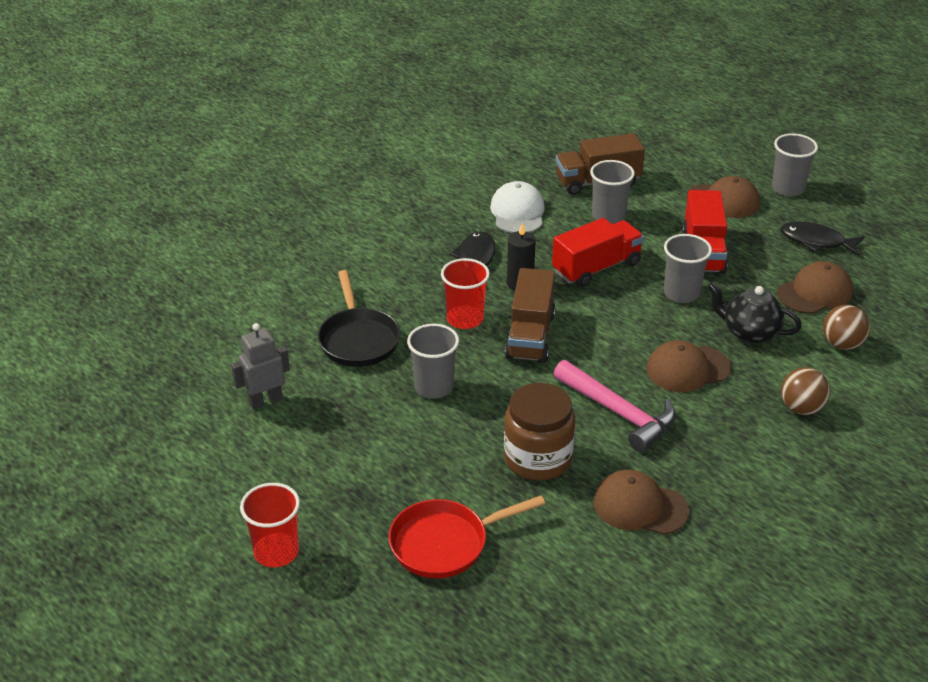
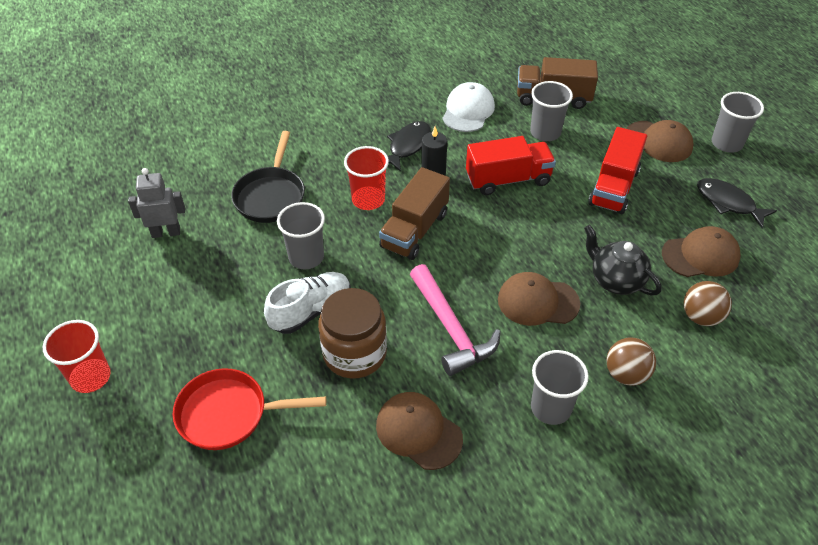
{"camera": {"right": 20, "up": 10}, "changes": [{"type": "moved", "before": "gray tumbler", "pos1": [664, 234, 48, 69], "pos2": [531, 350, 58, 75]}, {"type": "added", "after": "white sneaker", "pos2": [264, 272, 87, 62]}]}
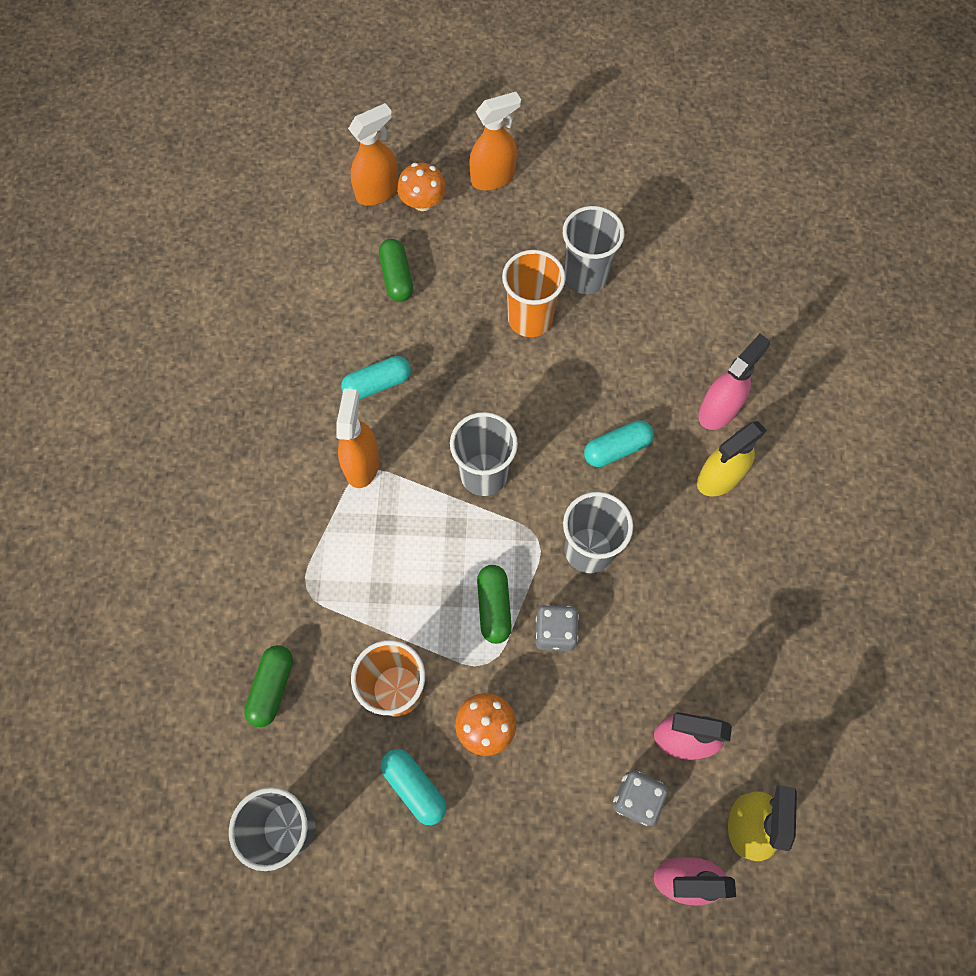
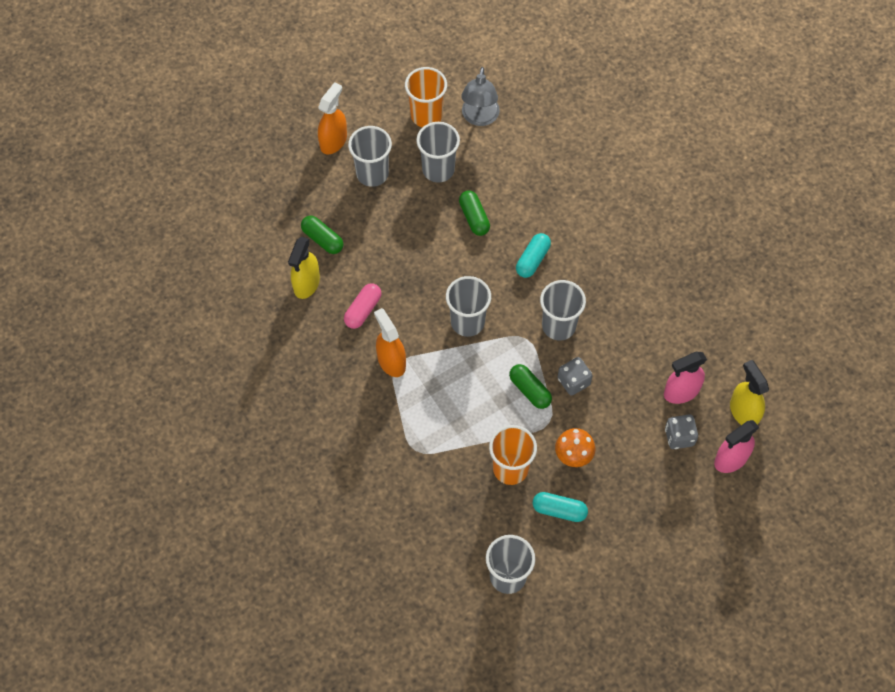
{"camera": {"right": -35, "up": -5}, "changes": [{"type": "removed", "before": "bright orange sprayer", "pos1": [348, 103, 50, 103]}, {"type": "removed", "before": "bright orange mushroom", "pos1": [397, 163, 49, 48]}, {"type": "moved", "before": "bright orange tumbler", "pos1": [502, 250, 63, 87], "pos2": [405, 67, 42, 60]}, {"type": "removed", "before": "pink sprayer", "pos1": [698, 334, 72, 96]}, {"type": "recoloured", "before": "turquoise capsule", "after": "pink capsule", "pos1": [341, 356, 70, 44], "pos2": [344, 283, 37, 46]}, {"type": "moved", "before": "bright yellow sprayer", "pos1": [697, 421, 70, 76], "pos2": [288, 237, 32, 62]}, {"type": "moved", "before": "emerald capsule", "pos1": [244, 645, 49, 82], "pos2": [459, 190, 31, 46]}, {"type": "added", "after": "gray desk lamp", "pos2": [461, 67, 39, 59]}, {"type": "added", "after": "gray tumbler", "pos2": [348, 126, 44, 61]}]}
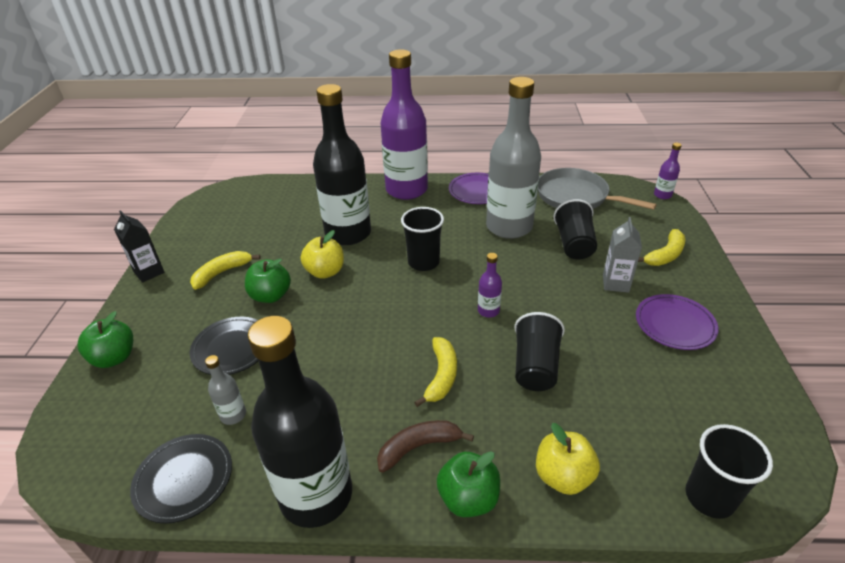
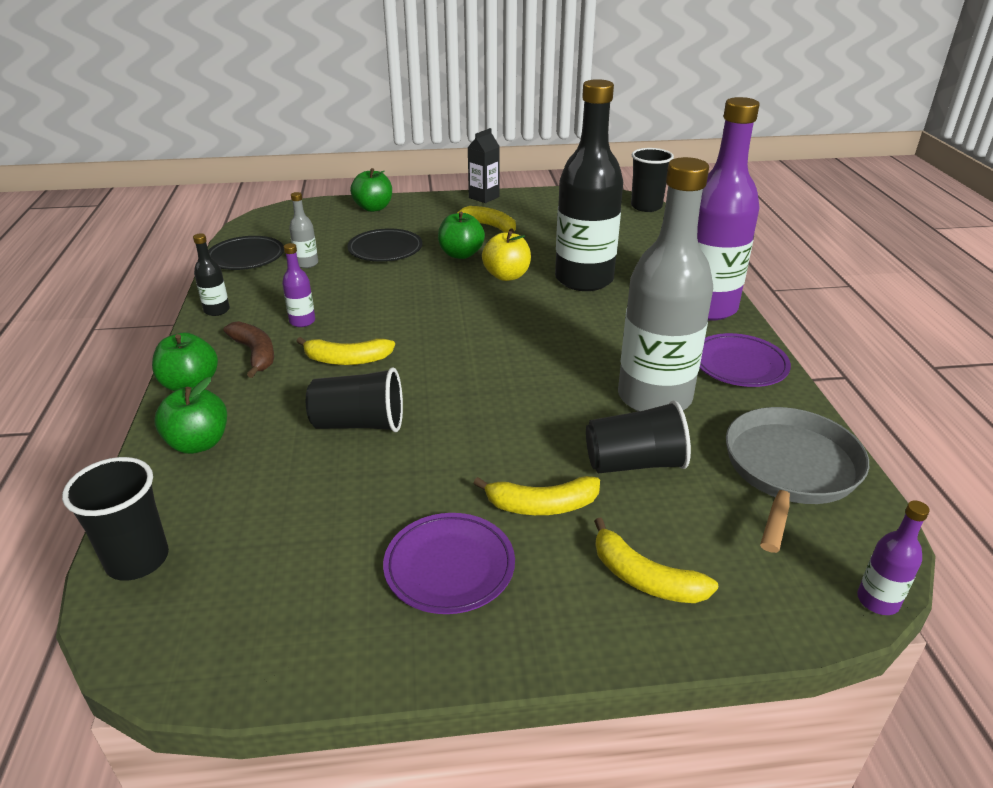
{"camera": {"right": 80, "up": -5}, "changes": [{"type": "moved", "before": "ebony tumbler", "pos1": [401, 207, 43, 64], "pos2": [631, 148, 43, 64]}, {"type": "replaced", "before": "gray juice carton", "after": "bright yellow banana fruit", "pos1": [603, 217, 39, 76], "pos2": [474, 476, 126, 39]}, {"type": "moved", "before": "purple flask", "pos1": [478, 253, 24, 65], "pos2": [282, 243, 33, 84]}, {"type": "resized", "before": "ebony flask", "pos1": [248, 316, 104, 212], "pos2": [193, 233, 37, 83], "scale": 0.4}, {"type": "recoloured", "before": "bright yellow apple fruit", "after": "emerald apple fruit", "pos1": [536, 423, 64, 72], "pos2": [154, 377, 73, 77]}]}
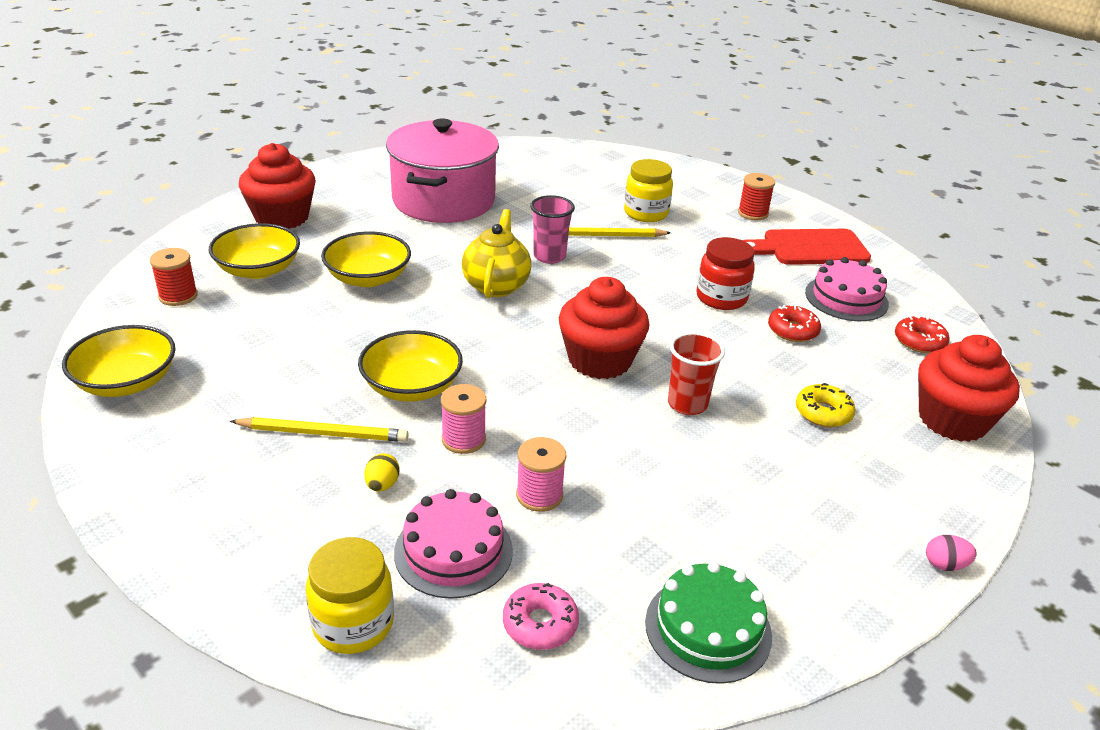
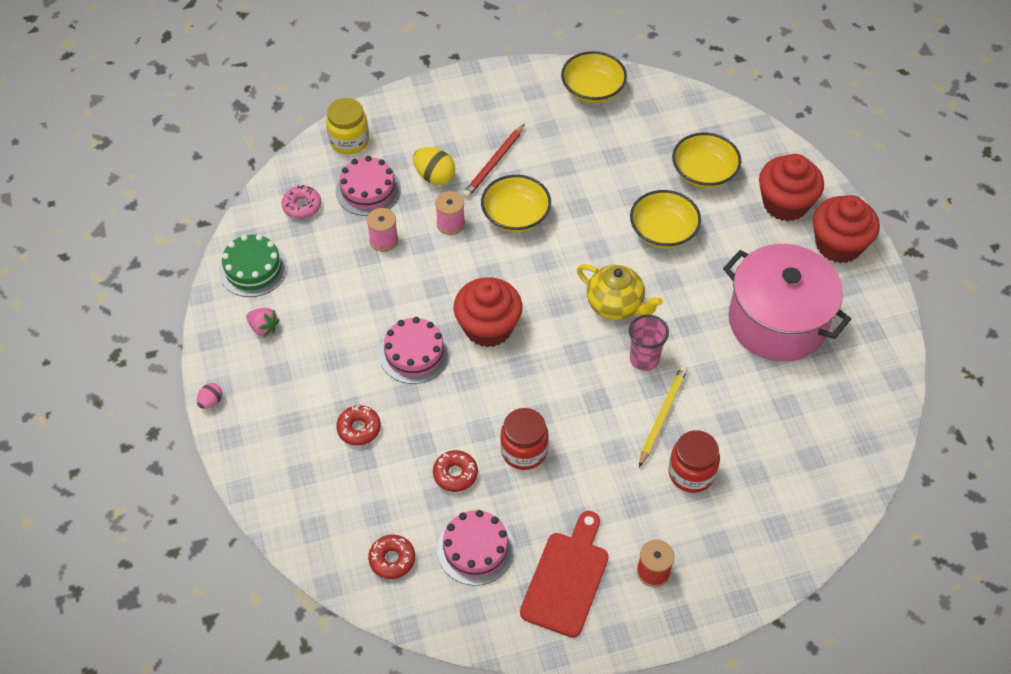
{"camera": {"right": 120, "up": 20}, "changes": [{"type": "recoloured", "before": "bright yellow preserve jar", "after": "scarlet preserve jar", "pos1": [624, 159, 49, 63], "pos2": [668, 430, 52, 63]}, {"type": "removed", "before": "scarlet reel of thread", "pos1": [150, 248, 48, 58]}, {"type": "replaced", "before": "scarlet tumbler", "after": "pink cake", "pos1": [668, 332, 57, 83], "pos2": [379, 317, 71, 67]}, {"type": "moved", "before": "scarlet muffin", "pos1": [918, 335, 102, 107], "pos2": [813, 195, 67, 68]}, {"type": "recoloured", "before": "bright yellow donut", "after": "scarlet donut", "pos1": [796, 383, 60, 44], "pos2": [336, 405, 45, 41]}, {"type": "recoloured", "before": "bright yellow pencil", "after": "scarlet pencil", "pos1": [230, 417, 179, 25], "pos2": [463, 124, 62, 74]}, {"type": "resized", "before": "bright yellow egg shape", "pos1": [364, 453, 35, 39], "pos2": [413, 147, 42, 38], "scale": 1.73}, {"type": "added", "after": "pink toy strawberry", "pos2": [246, 308, 34, 30]}]}
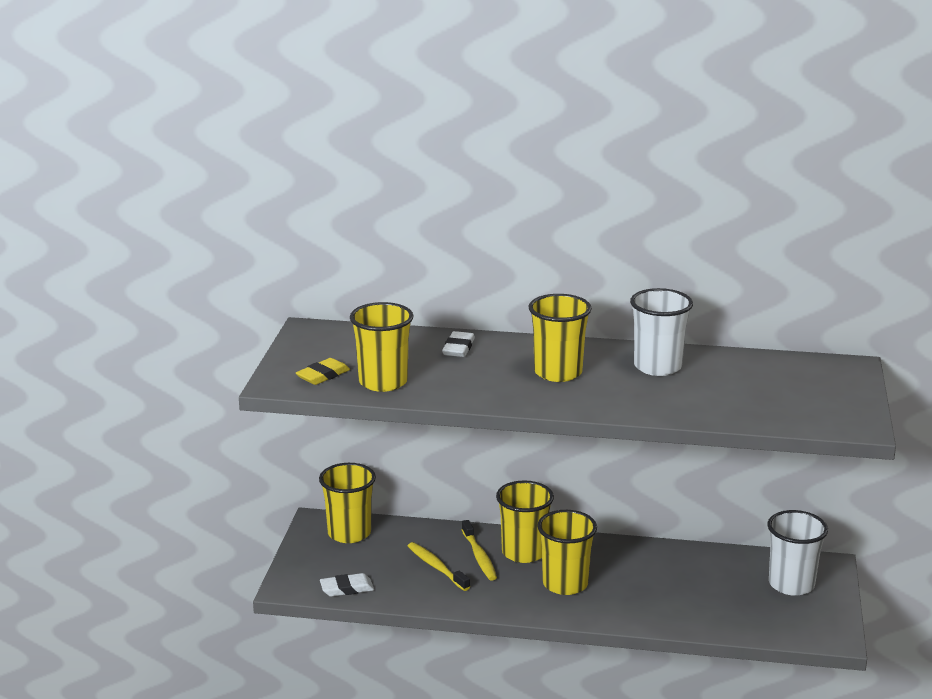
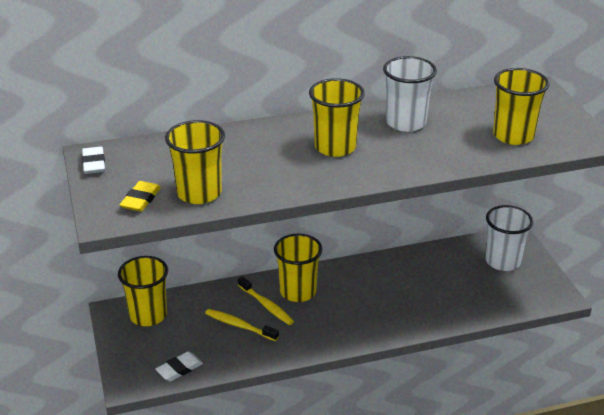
{"camera": {"right": -25, "up": 10}, "changes": [{"type": "moved", "before": "white gum eraser", "pos1": [442, 331, 33, 26], "pos2": [82, 146, 23, 28]}, {"type": "moved", "before": "bright yellow tumbler", "pos1": [537, 510, 60, 85], "pos2": [493, 68, 56, 77]}]}
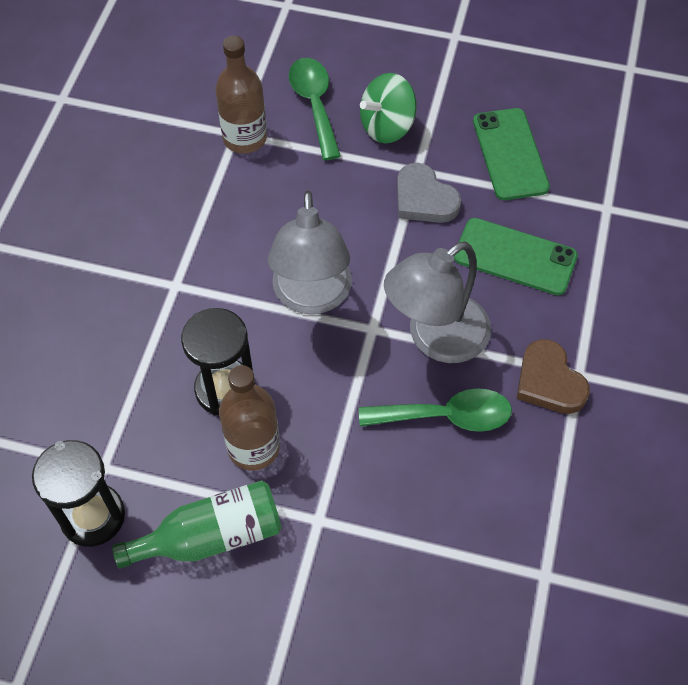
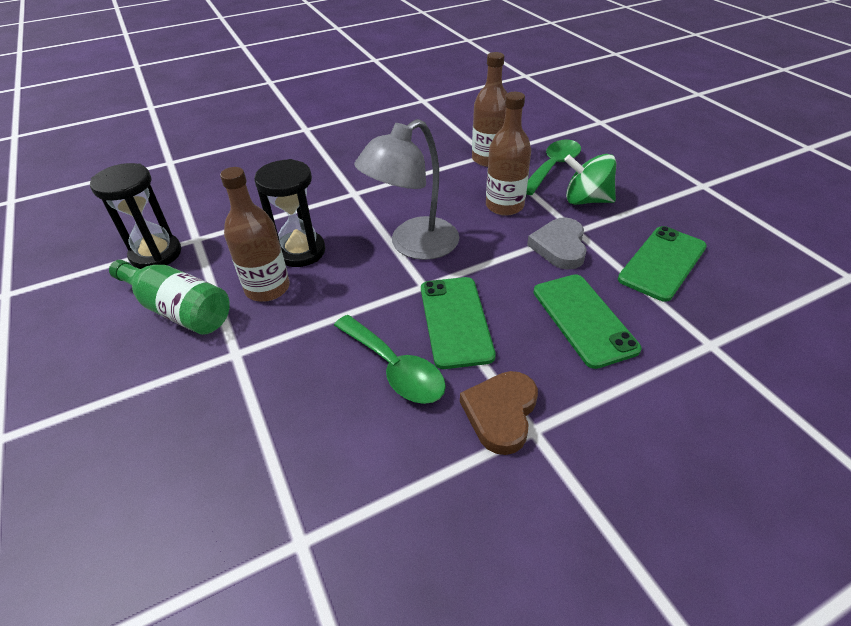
{"camera": {"right": 50, "up": -15}, "changes": [{"type": "replaced", "before": "gray desk lamp", "after": "emerald smartphone", "pos1": [384, 241, 107, 122], "pos2": [421, 277, 75, 92]}, {"type": "added", "after": "russet flask", "pos2": [486, 92, 45, 124]}]}
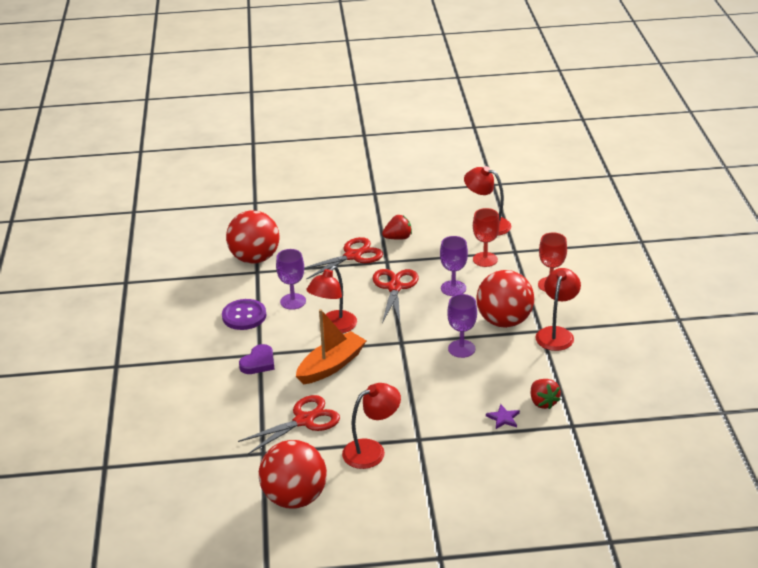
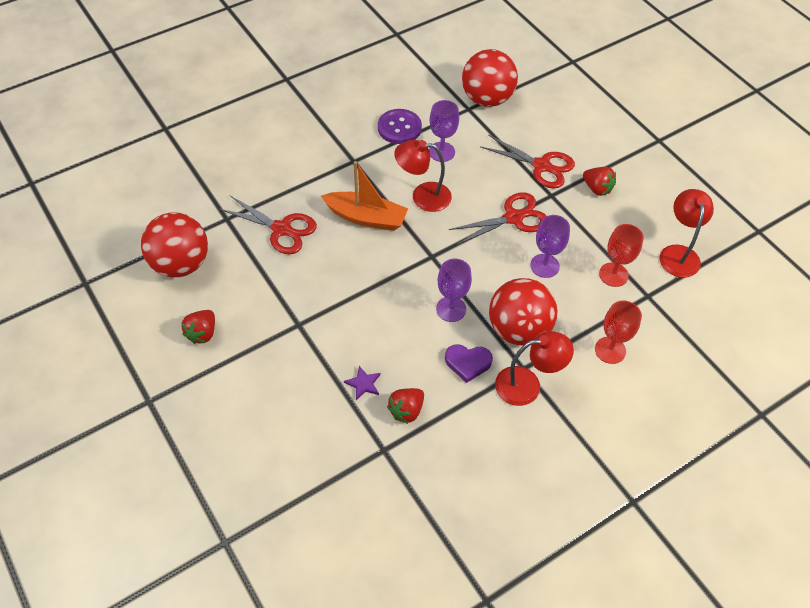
{"camera": {"right": 60, "up": 20}, "changes": [{"type": "moved", "before": "purple love heart", "pos1": [239, 344, 36, 30], "pos2": [445, 344, 48, 39]}, {"type": "removed", "before": "scarlet desk lamp", "pos1": [342, 383, 59, 86]}, {"type": "added", "after": "scarlet toy strawberry", "pos2": [181, 310, 34, 34]}]}
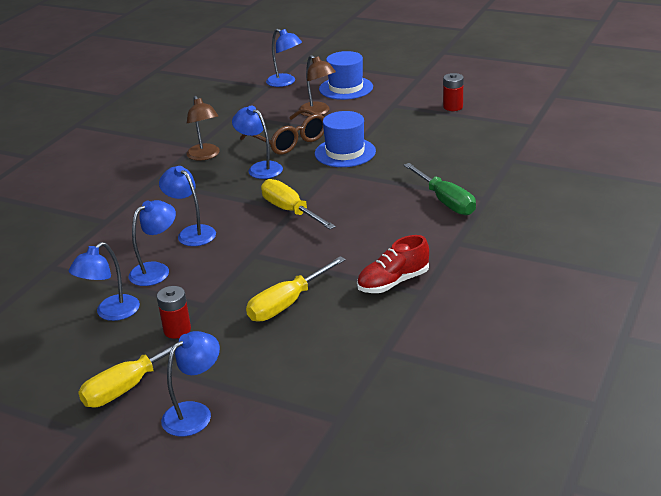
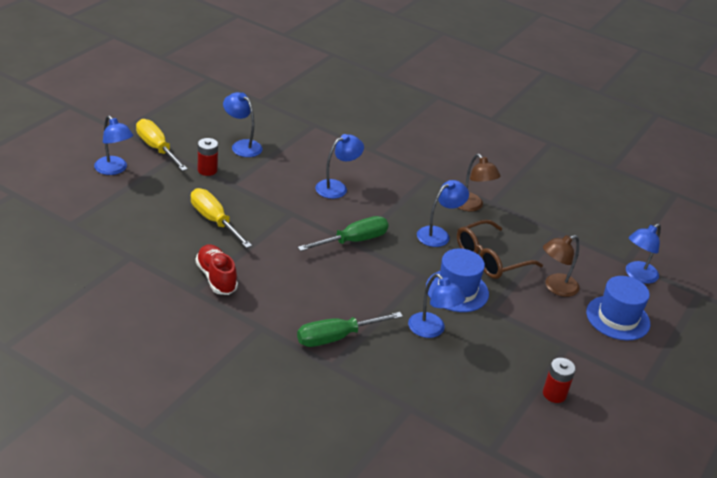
{"camera": {"right": 90, "up": 5}, "changes": [{"type": "turned", "before": "russet desk lamp", "pos1": [187, 96, 33, 65], "pos2": [458, 154, 42, 57], "turn": -105}, {"type": "recoloured", "before": "bright yellow hand screwdriver", "after": "emerald hand screwdriver", "pos1": [261, 179, 75, 50], "pos2": [298, 216, 91, 35]}, {"type": "moved", "before": "royal blue desk lamp", "pos1": [129, 200, 47, 86], "pos2": [408, 274, 58, 64]}]}
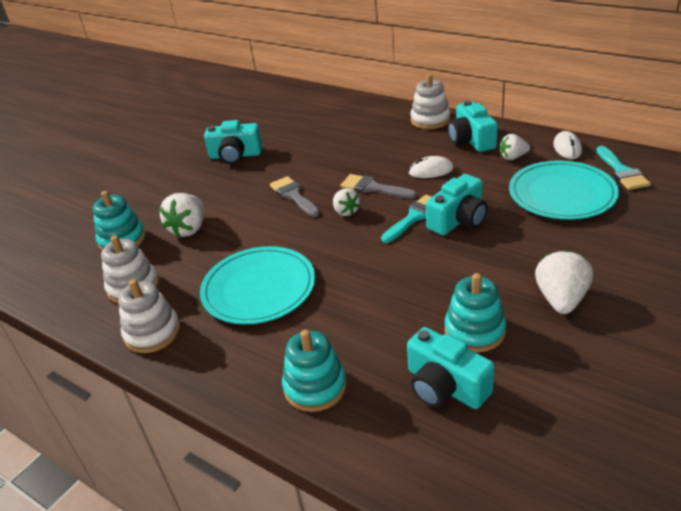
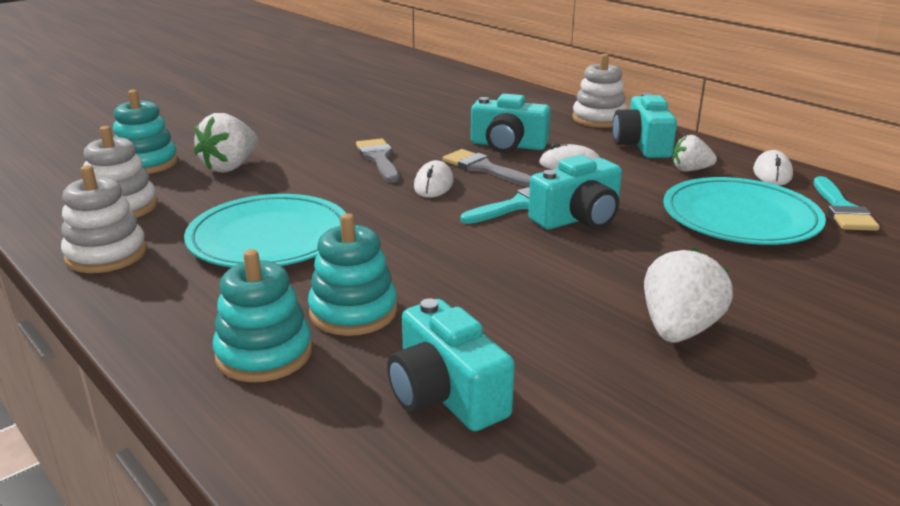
{"camera": {"right": 10, "up": -10}, "changes": [{"type": "moved", "before": "turquoise compact camera", "pos1": [204, 120, 59, 44], "pos2": [471, 94, 80, 59]}, {"type": "replaced", "before": "white toy strawberry", "after": "white PC mouse", "pos1": [333, 188, 27, 28], "pos2": [414, 160, 40, 38]}, {"type": "moved", "before": "turquoise ring stacker", "pos1": [445, 273, 62, 80], "pos2": [308, 213, 89, 123]}]}
